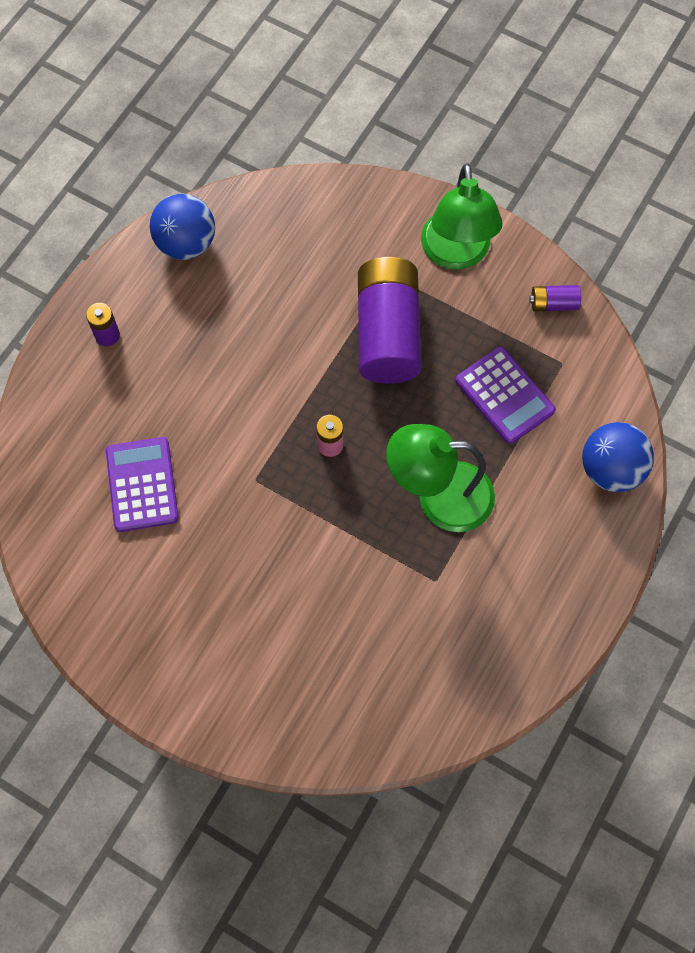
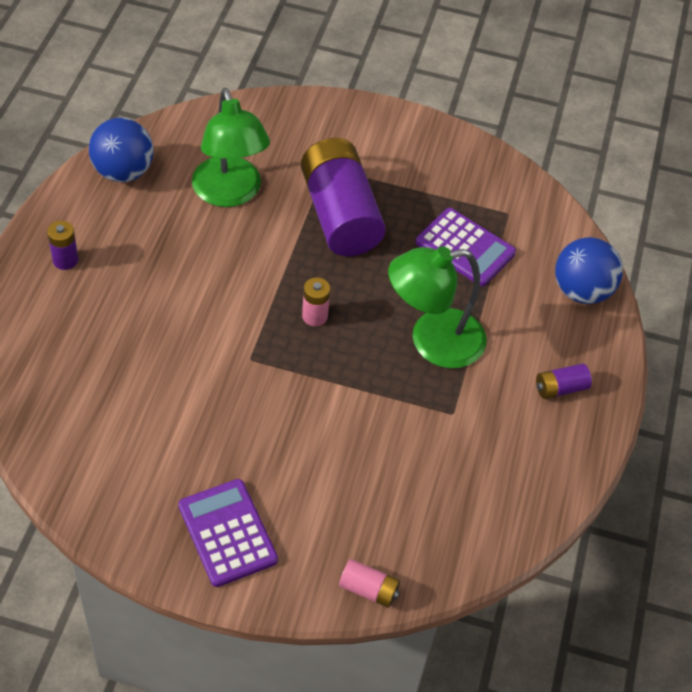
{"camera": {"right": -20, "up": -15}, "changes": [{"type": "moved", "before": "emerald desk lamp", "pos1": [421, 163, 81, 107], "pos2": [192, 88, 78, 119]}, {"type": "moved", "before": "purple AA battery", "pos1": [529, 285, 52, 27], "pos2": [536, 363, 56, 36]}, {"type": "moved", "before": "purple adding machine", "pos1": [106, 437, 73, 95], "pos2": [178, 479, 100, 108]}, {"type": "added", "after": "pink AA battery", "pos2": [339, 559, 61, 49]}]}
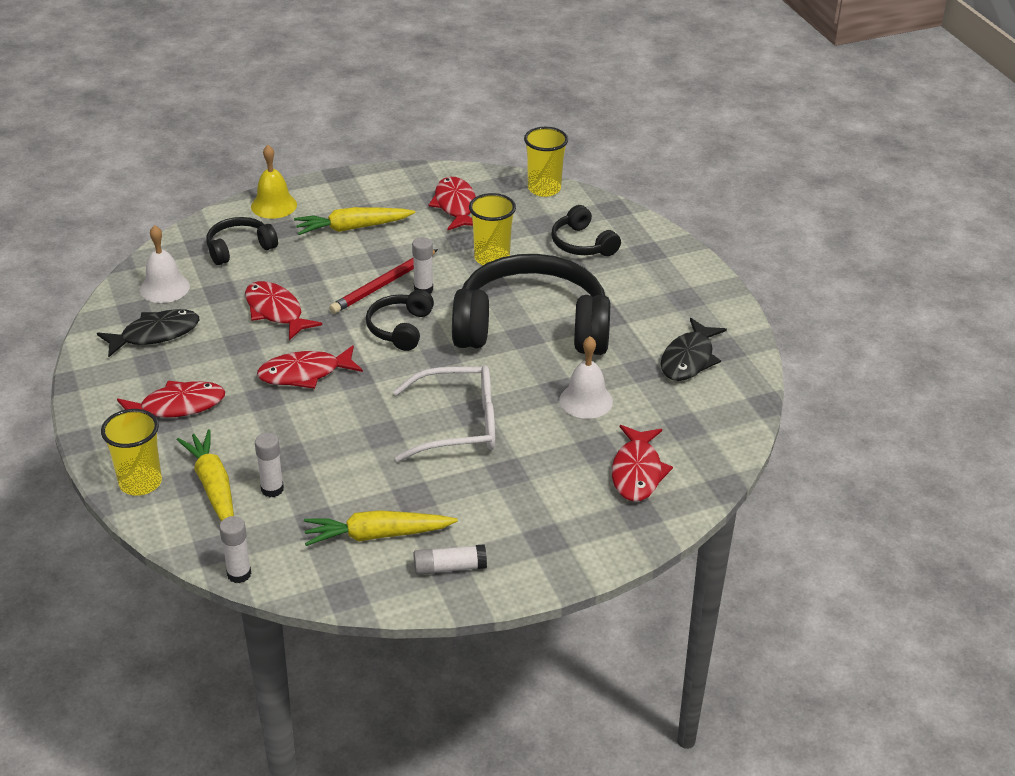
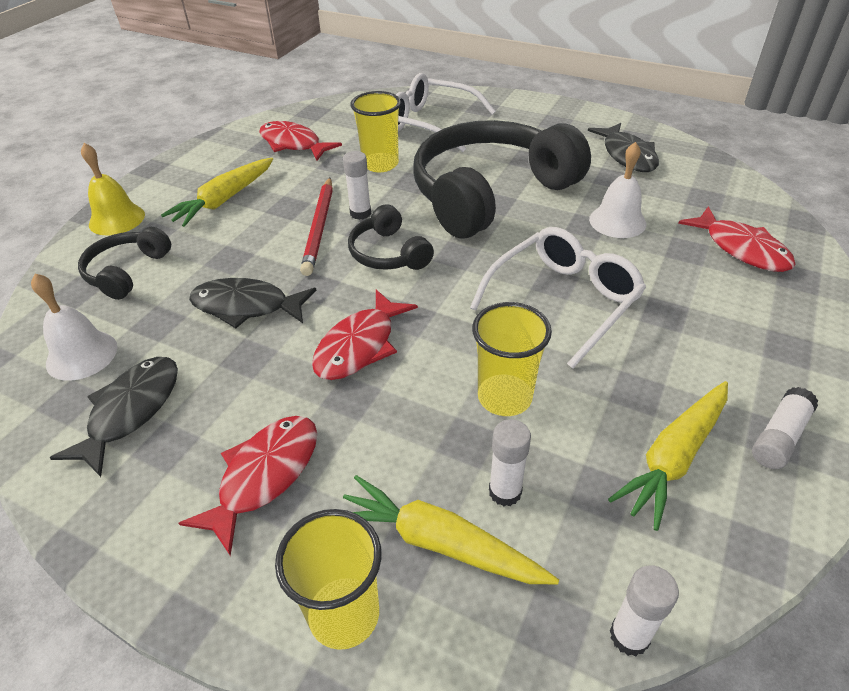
{"camera": {"right": -40, "up": 5}, "changes": [{"type": "moved", "before": "bright yellow tumbler", "pos1": [524, 127, 44, 70], "pos2": [472, 302, 80, 114]}, {"type": "replaced", "before": "ebony over-ear headphones", "after": "white glasses", "pos1": [551, 205, 70, 51], "pos2": [396, 73, 100, 79]}, {"type": "recoloured", "before": "scarlet toy fish", "after": "ebony toy fish", "pos1": [245, 281, 77, 59], "pos2": [189, 278, 127, 50]}]}
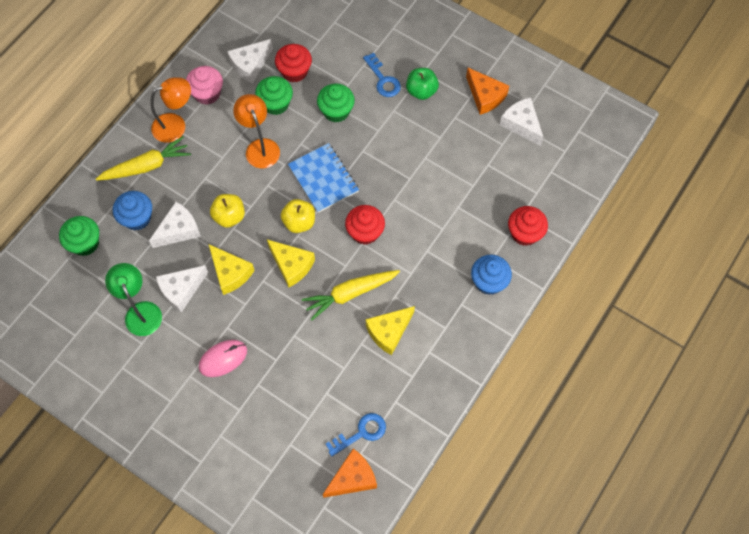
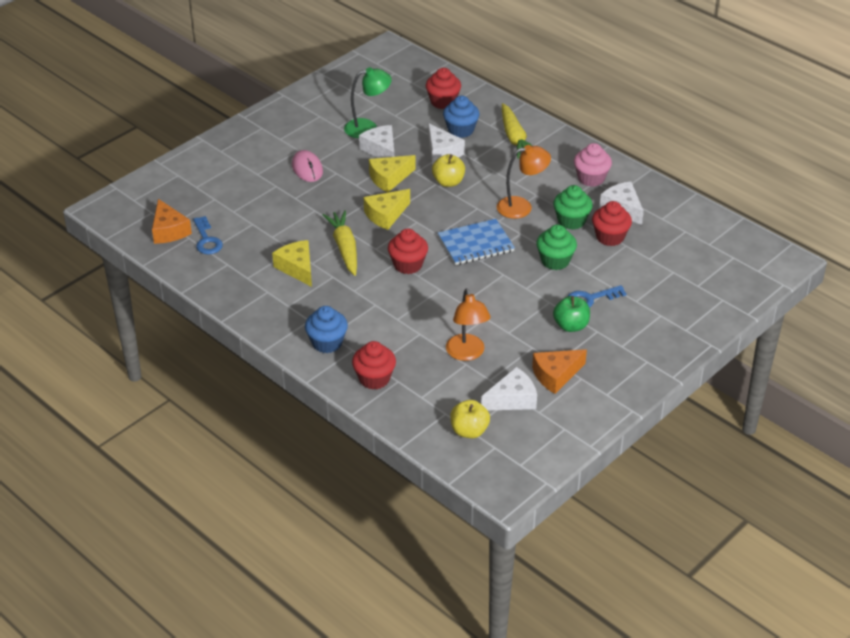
{"camera": {"right": 100, "up": -25}, "changes": [{"type": "moved", "before": "bright orange desk lamp", "pos1": [151, 77, 40, 66], "pos2": [446, 289, 45, 72]}, {"type": "moved", "before": "bright yellow apple fruit", "pos1": [281, 199, 34, 34], "pos2": [450, 400, 40, 38]}, {"type": "recoloured", "before": "emerald muffin", "after": "scarlet muffin", "pos1": [59, 216, 40, 40], "pos2": [426, 68, 35, 41]}]}
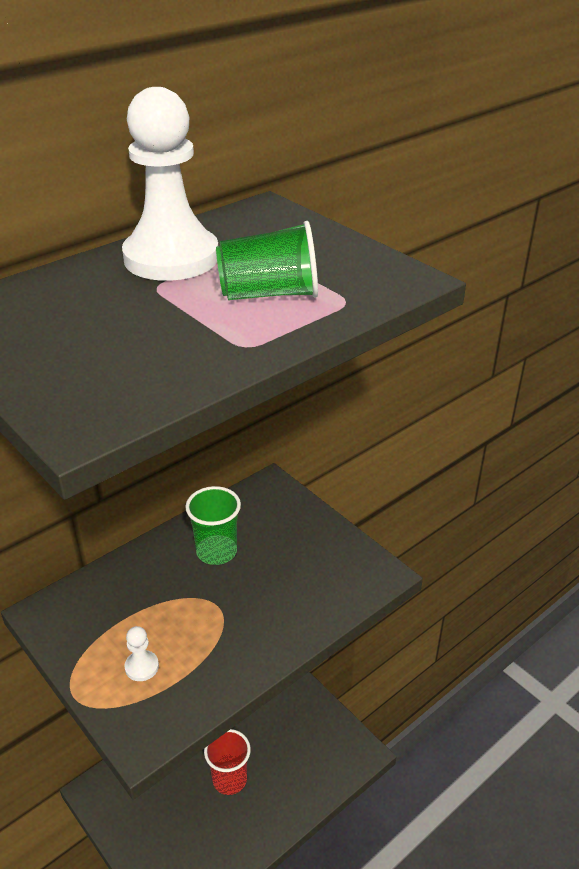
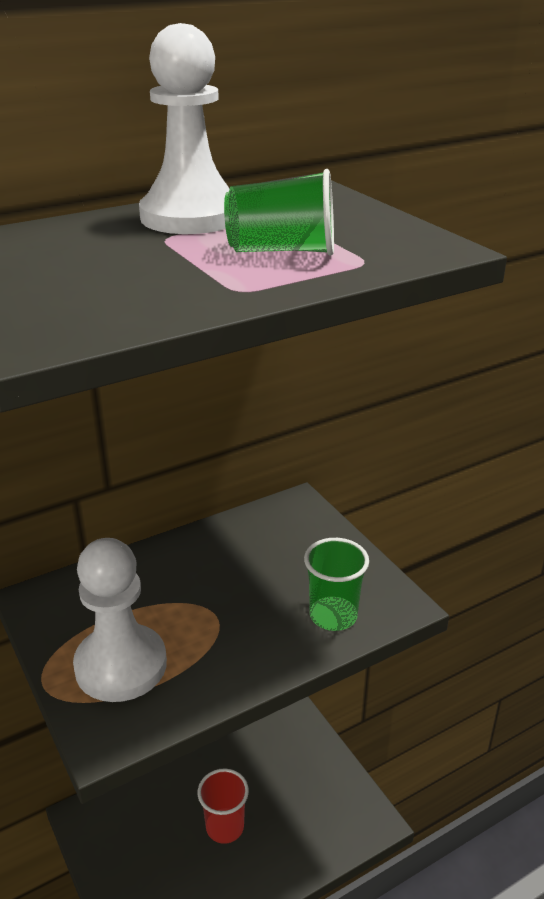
{"camera": {"right": 10, "up": -5}, "changes": [{"type": "moved", "before": "emerald tumbler", "pos1": [185, 486, 56, 79], "pos2": [304, 538, 65, 93]}, {"type": "resized", "before": "white pawn", "pos1": [124, 626, 35, 55], "pos2": [73, 538, 94, 164], "scale": 2.48}]}
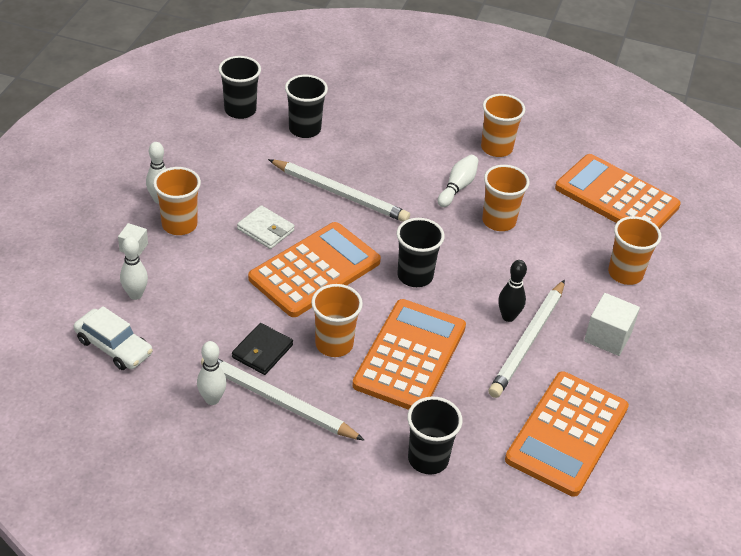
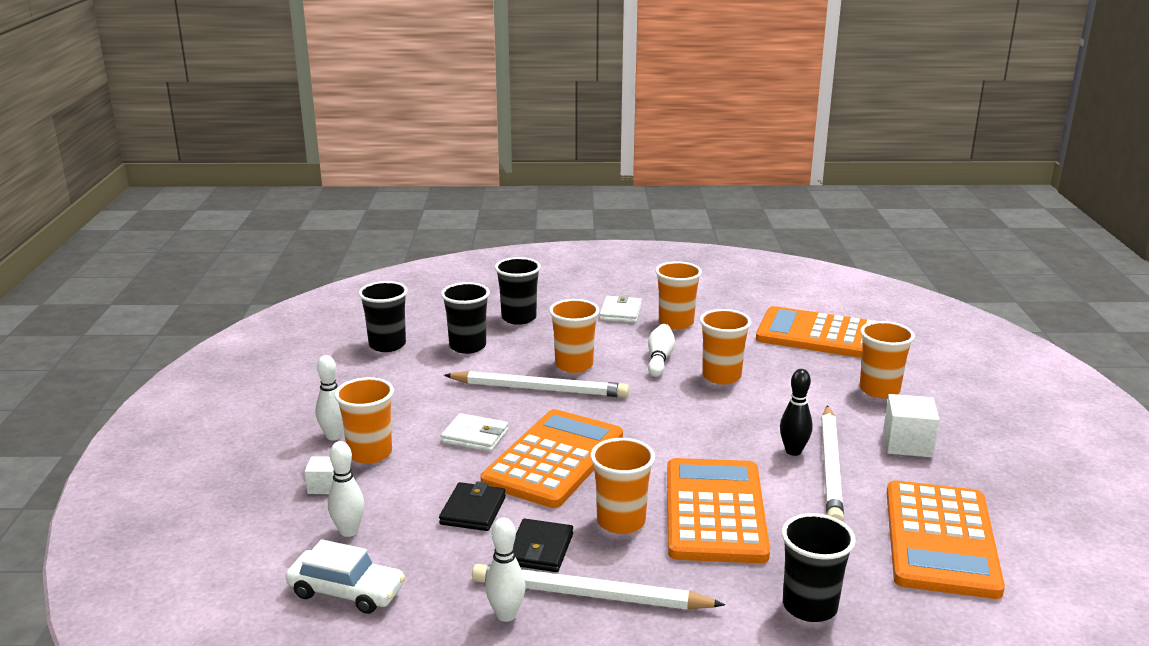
{"camera": {"right": -15, "up": -20}, "changes": [{"type": "moved", "before": "ebony tumbler", "pos1": [397, 218, 48, 69], "pos2": [495, 257, 46, 68]}, {"type": "added", "after": "white wallet", "pos2": [599, 295, 43, 28]}, {"type": "added", "after": "bright orange tumbler", "pos2": [549, 299, 50, 74]}, {"type": "added", "after": "ebony wallet", "pos2": [439, 482, 67, 49]}]}
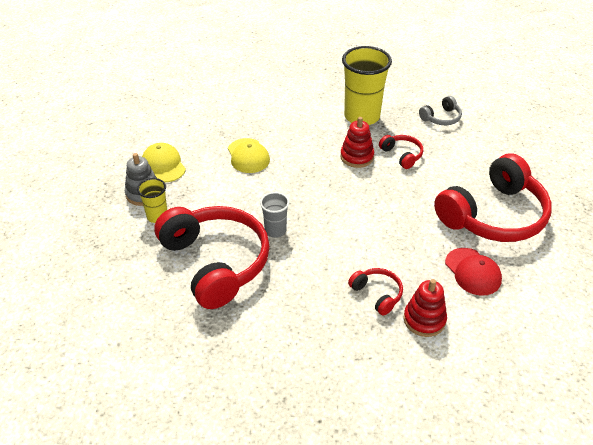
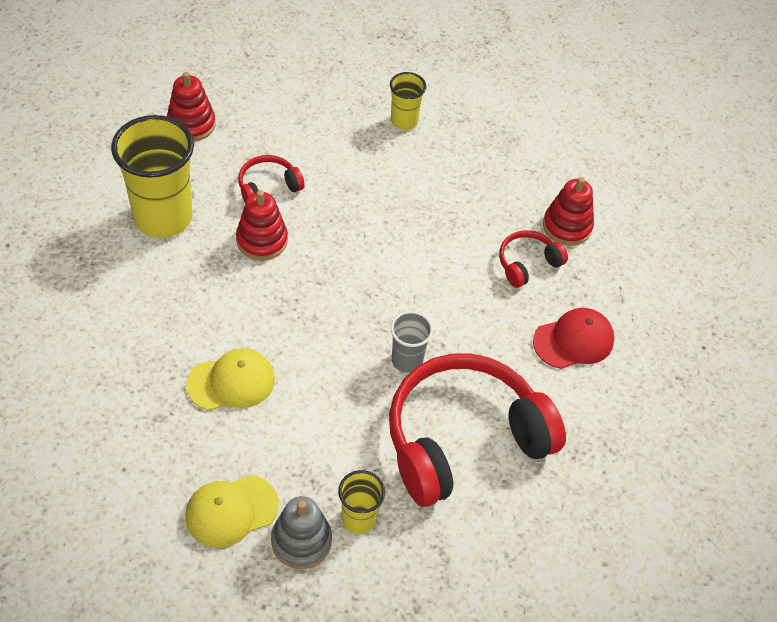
{"camera": {"right": -90, "up": 10}, "changes": [{"type": "replaced", "before": "gray over-ear headphones", "after": "scarlet ring stacker", "pos1": [419, 96, 43, 29], "pos2": [167, 72, 49, 69]}, {"type": "replaced", "before": "scarlet over-ear headphones", "after": "bright yellow tumbler", "pos1": [434, 153, 118, 89], "pos2": [390, 72, 36, 58]}, {"type": "moved", "before": "scarlet cap", "pos1": [445, 248, 57, 48], "pos2": [533, 308, 81, 61]}]}
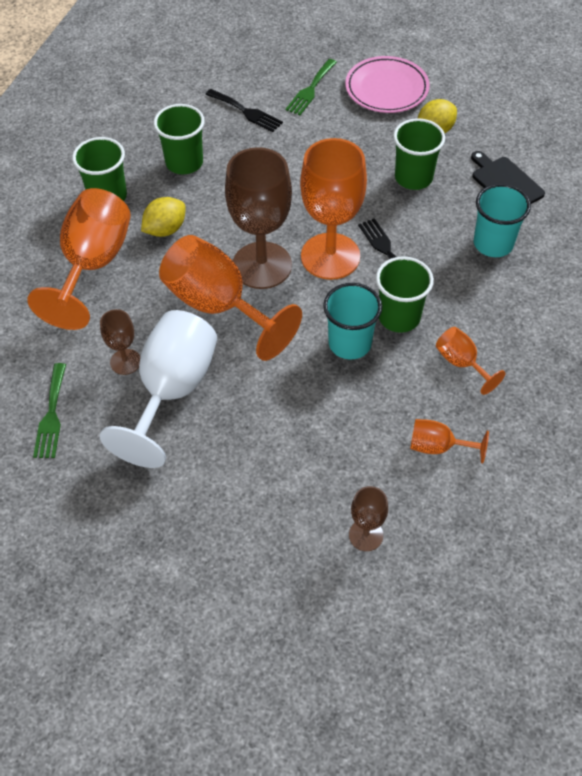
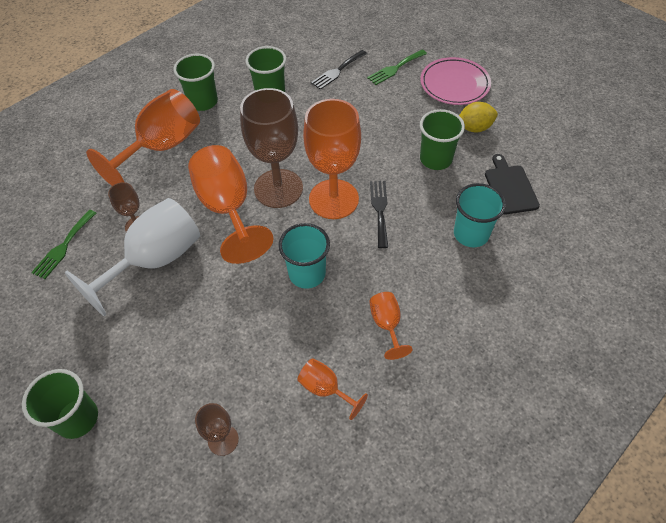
{"camera": {"right": 25, "up": 0}, "changes": [{"type": "turned", "before": "ebony dinner fork", "pos1": [205, 89, 78, 43], "pos2": [311, 50, 56, 40], "turn": 75}, {"type": "removed", "before": "bright yellow lemon", "pos1": [141, 197, 45, 40]}, {"type": "moved", "before": "emerald tumbler", "pos1": [376, 256, 58, 77], "pos2": [22, 369, 76, 70]}]}
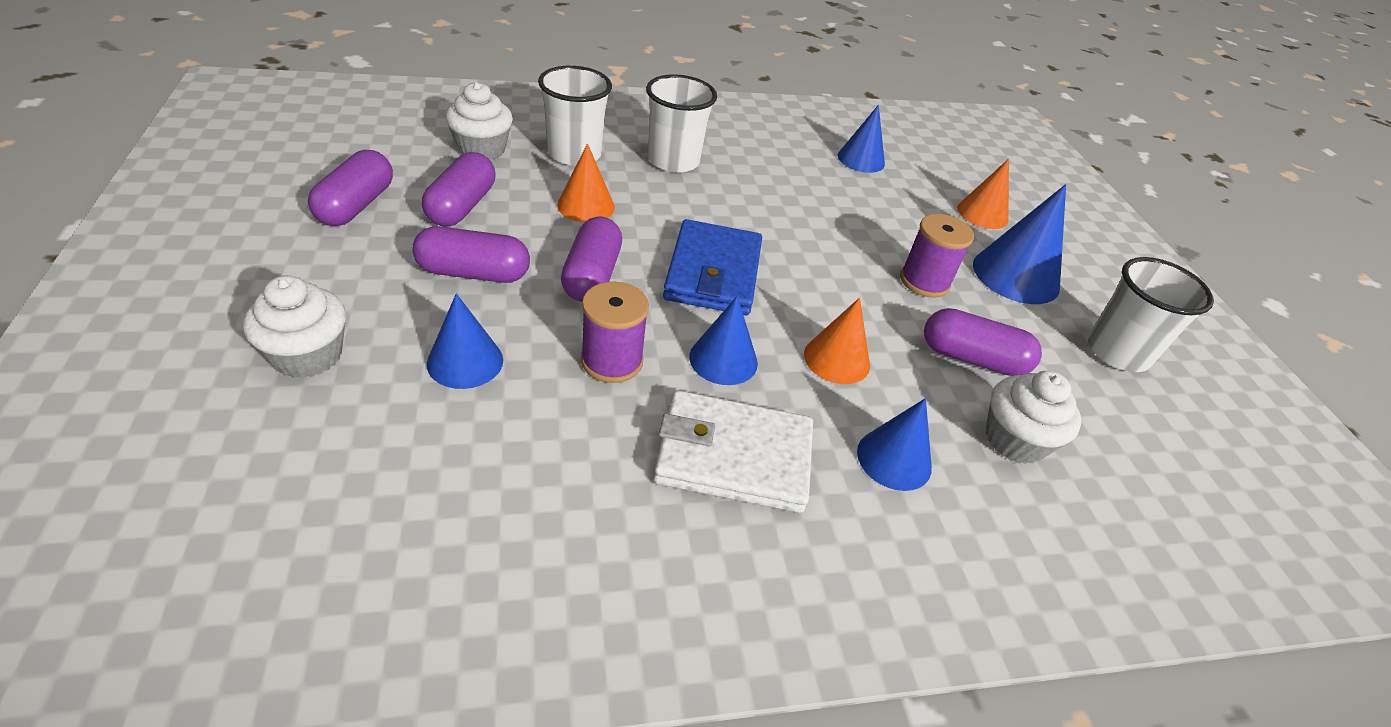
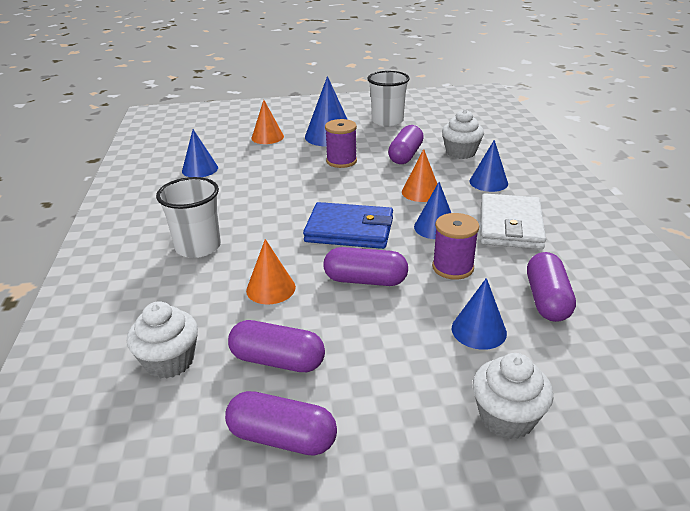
{"camera": {"right": -80, "up": -10}, "changes": [{"type": "removed", "before": "white tumbler", "pos1": [538, 66, 74, 100]}, {"type": "moved", "before": "purple capsule", "pos1": [412, 226, 118, 57], "pos2": [527, 252, 49, 70]}]}
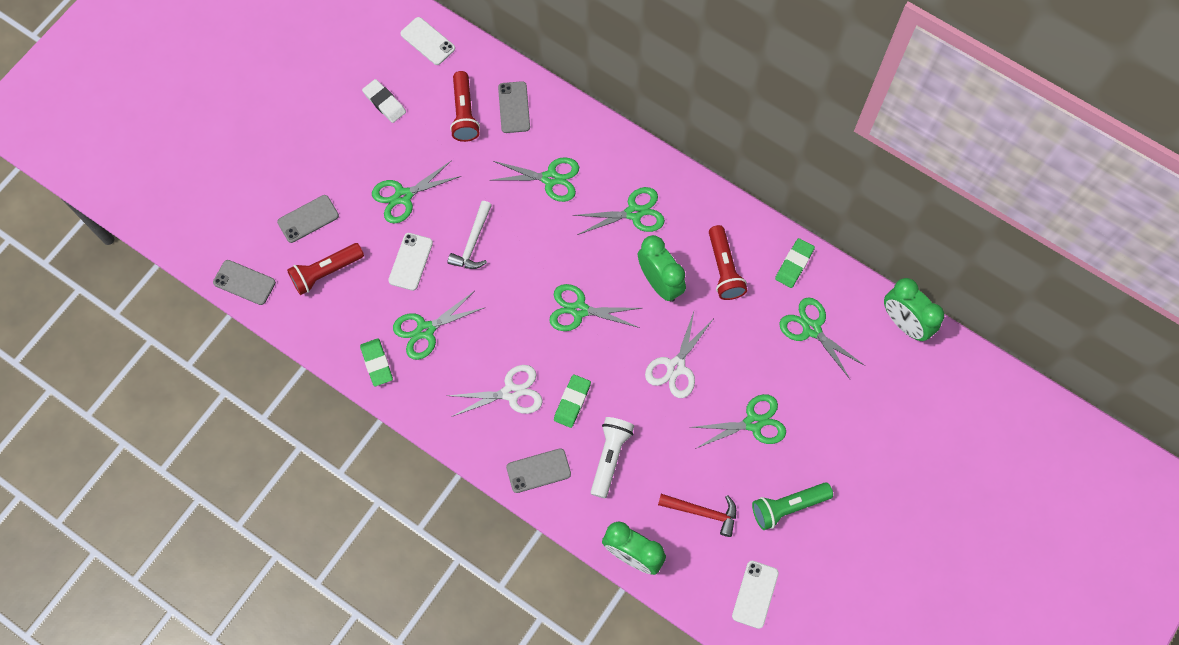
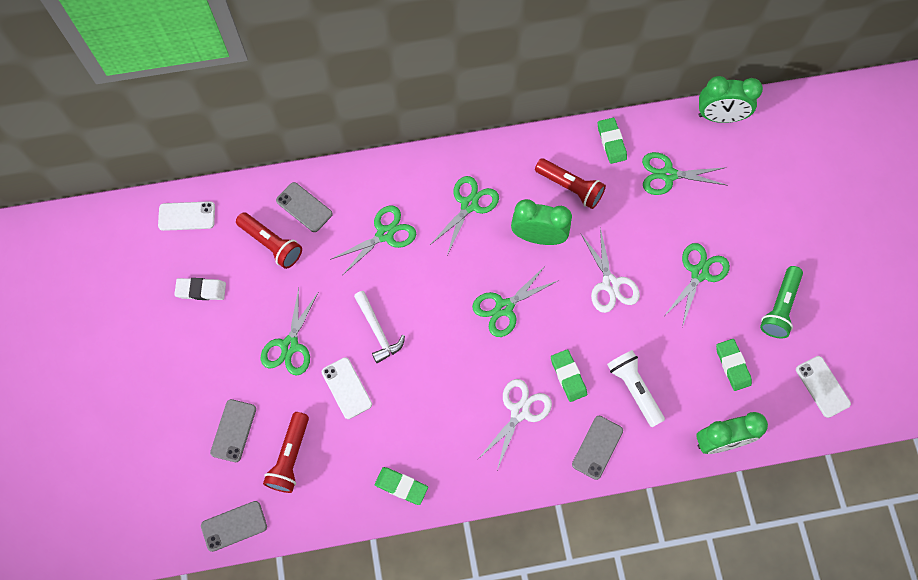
{"camera": {"right": -45, "up": 0}, "changes": [{"type": "removed", "before": "emerald pair of scissors", "pos1": [393, 291, 91, 69]}, {"type": "replaced", "before": "scarlet carpenter's hammer", "after": "emerald gum eraser", "pos1": [658, 494, 78, 43], "pos2": [716, 339, 36, 52]}]}
